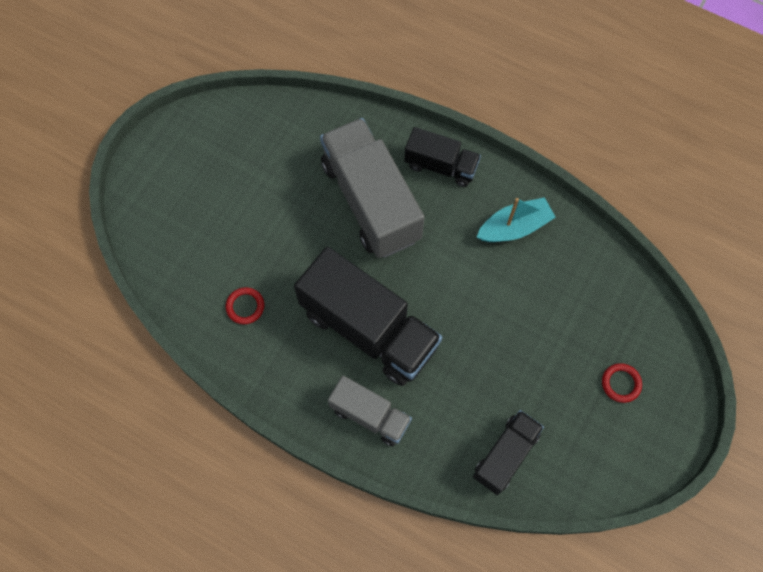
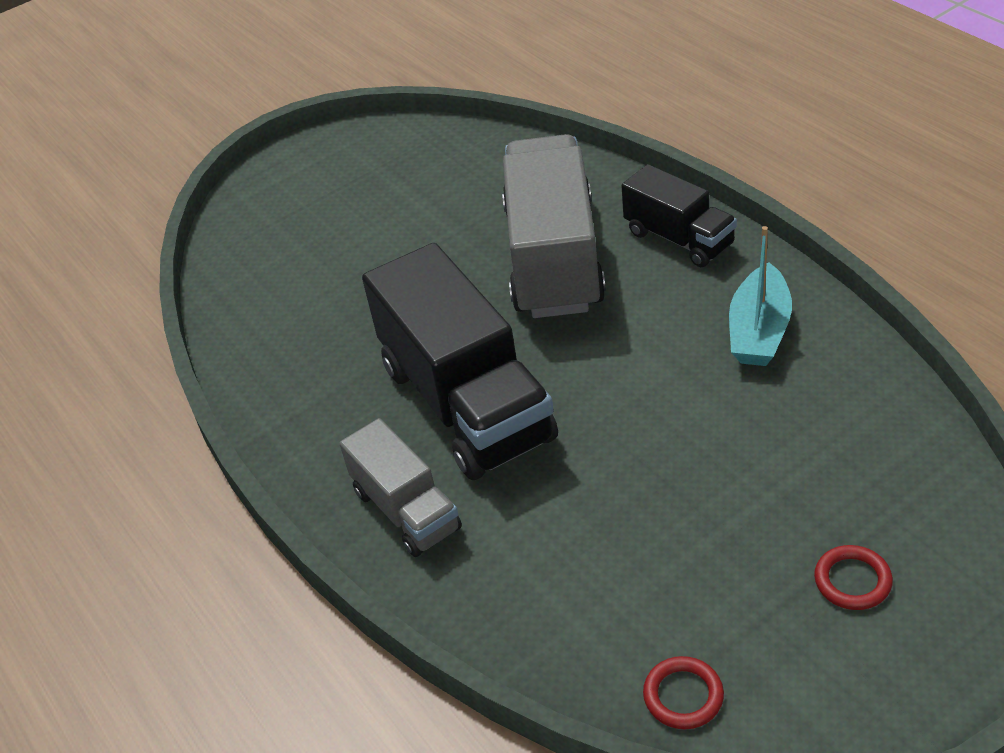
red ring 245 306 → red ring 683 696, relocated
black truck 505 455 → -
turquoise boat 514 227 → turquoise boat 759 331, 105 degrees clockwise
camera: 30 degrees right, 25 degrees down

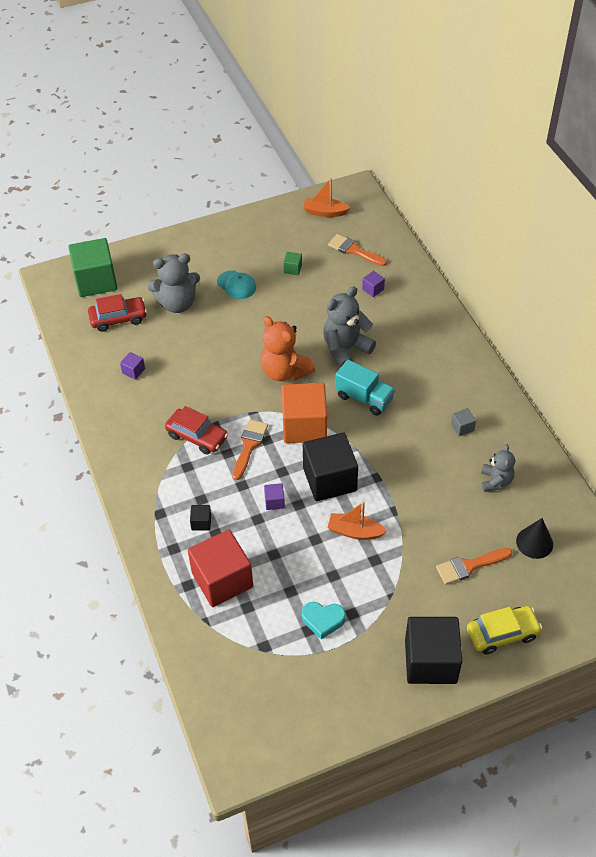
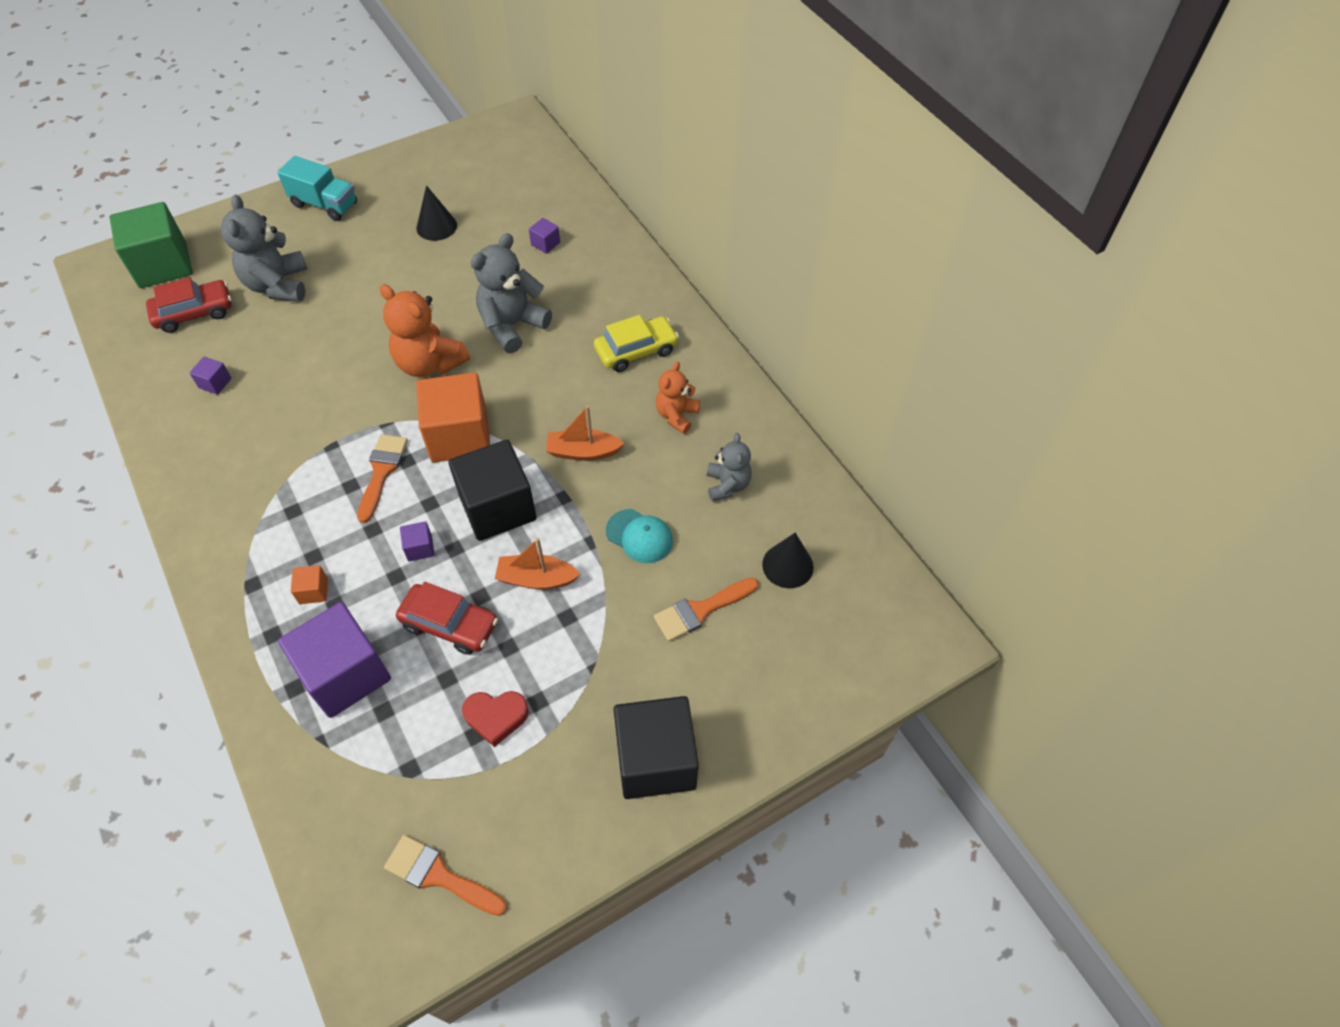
grey teddy bear 177 303 → grey teddy bear 278 285, 105 degrees clockwise
red car 197 436 → red car 450 624, relocated
red cube 222 580 → purple cube 345 674
black cube 201 522 → orange cube 313 591
turquoise cap 236 285 → turquoise cap 639 536, relocated
green cube 292 269 → black cone 436 226
turquoise heart 323 620 → red heart 496 717
orange boat 325 212 → orange boat 583 452, relocated
orange brush 354 250 → orange brush 439 875, relocated
turquoise truck 364 398 → turquoise truck 325 204, relocated
grey cube 462 427 → orange teddy bear 676 415
yellow car 502 633 → yellow car 636 350, relocated
camera: 10 degrees left, 5 degrees up

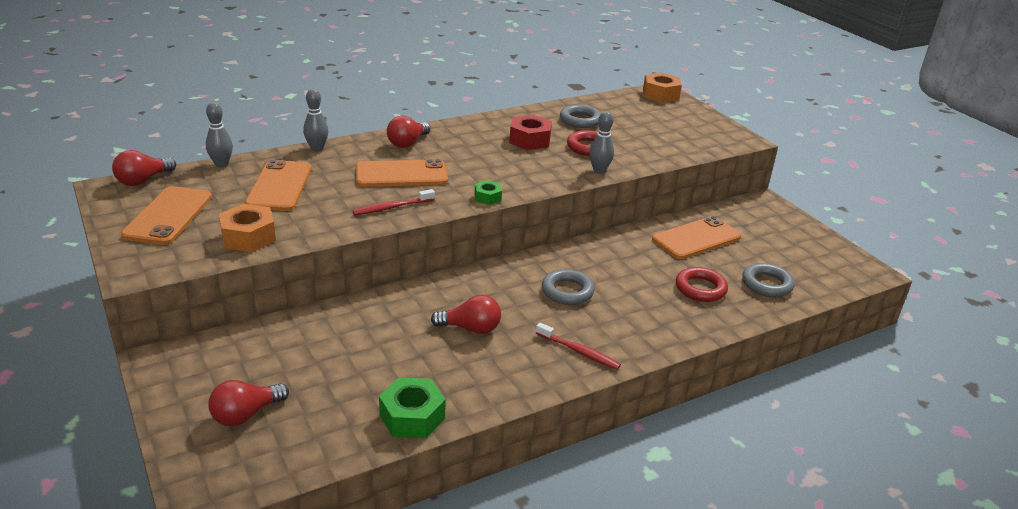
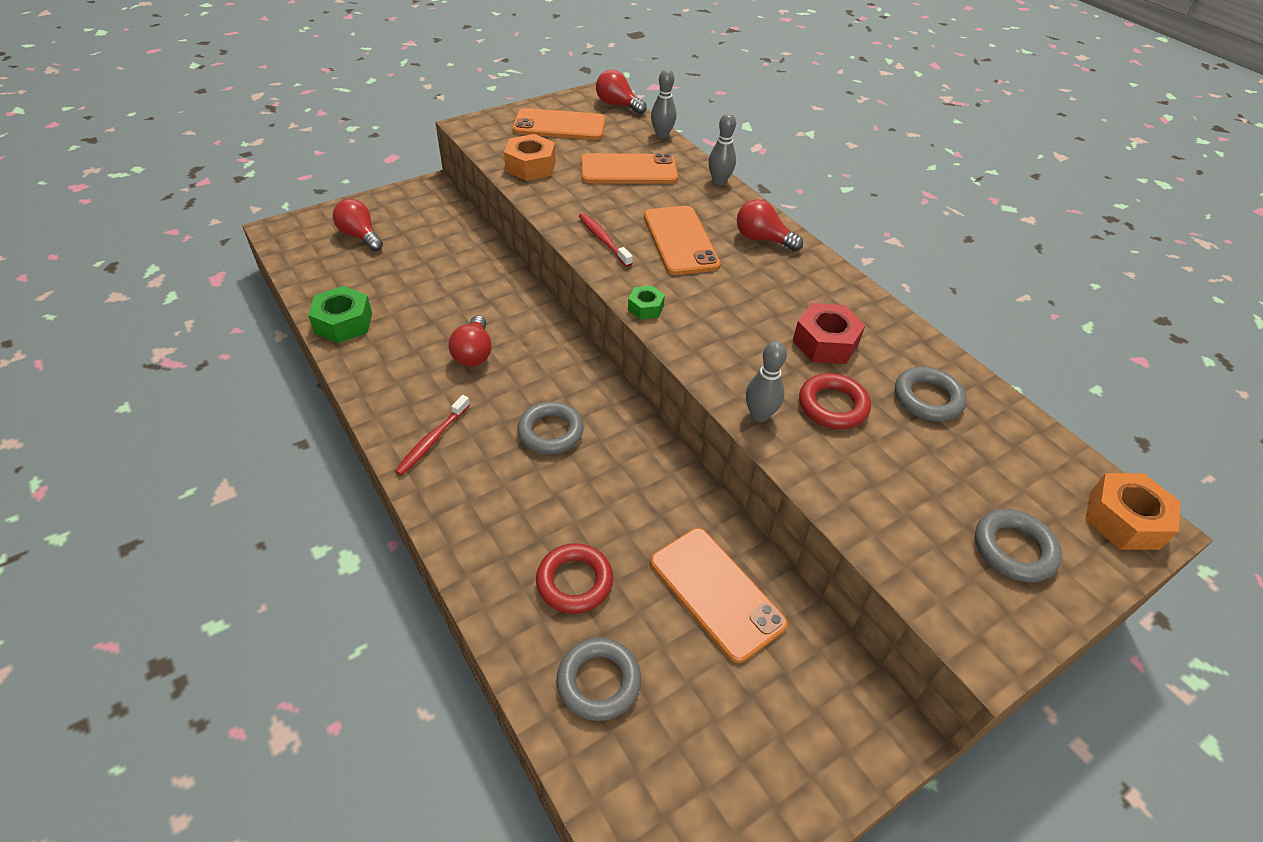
- → grey ring 1013 549
camera: 85 degrees right, 15 degrees up

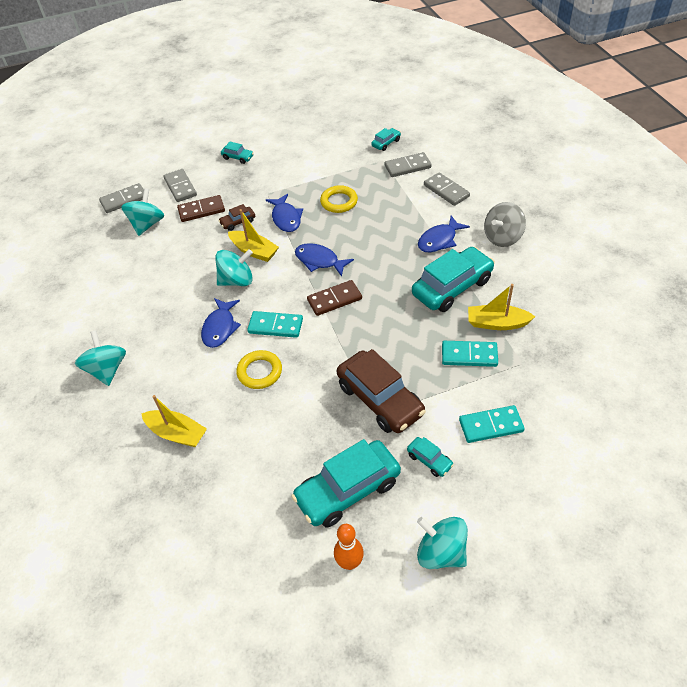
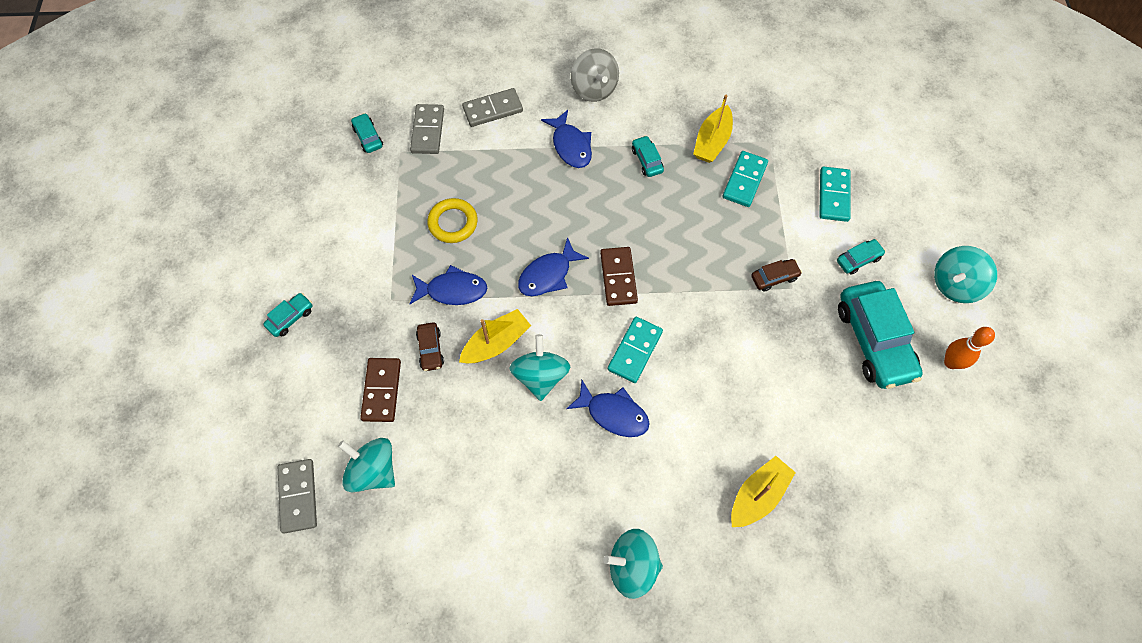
grey domino 180 187 → -
yellow ring 259 372 → -
brown car 380 399 → brown car 774 277, x0.46
turquoise car 452 287 → turquoise car 647 160, x0.46
camera: 75 degrees left, 15 degrees up

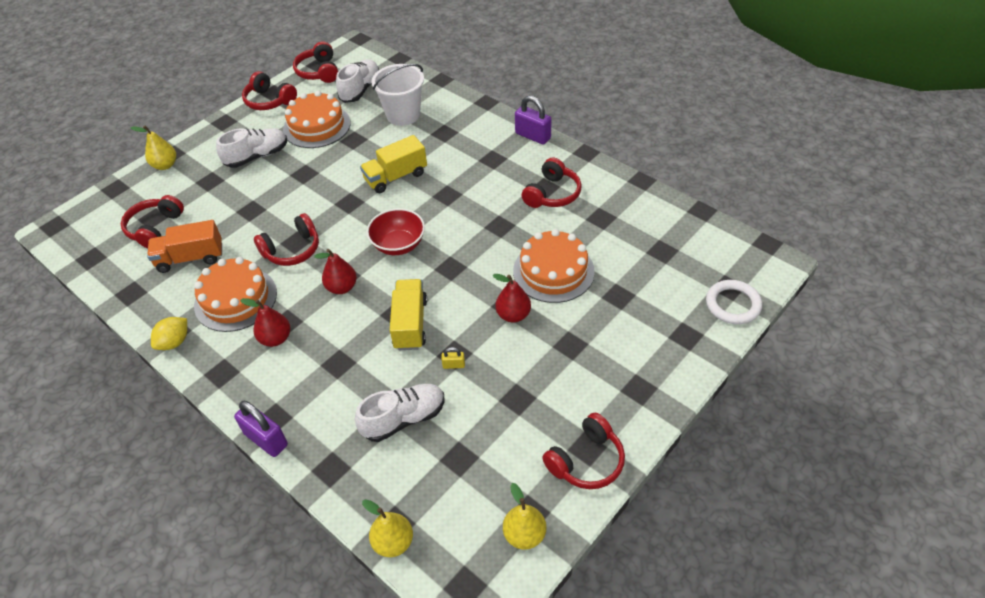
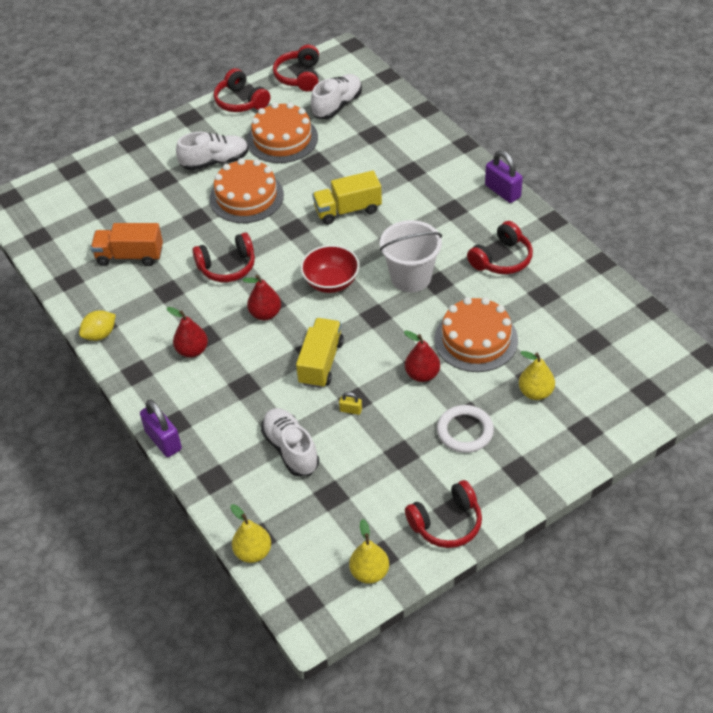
red headphones 155 228 → -
yellow pear 165 165 → yellow pear 535 392, relocated
orange cake 235 299 → orange cake 246 197, relocated
white shoe 404 419 → white shoe 291 449, 105 degrees counterclockwise
white bucket 403 115 → white bucket 411 277, relocated
white ring 733 304 → white ring 465 431, relocated
camera: 15 degrees right, 0 degrees up

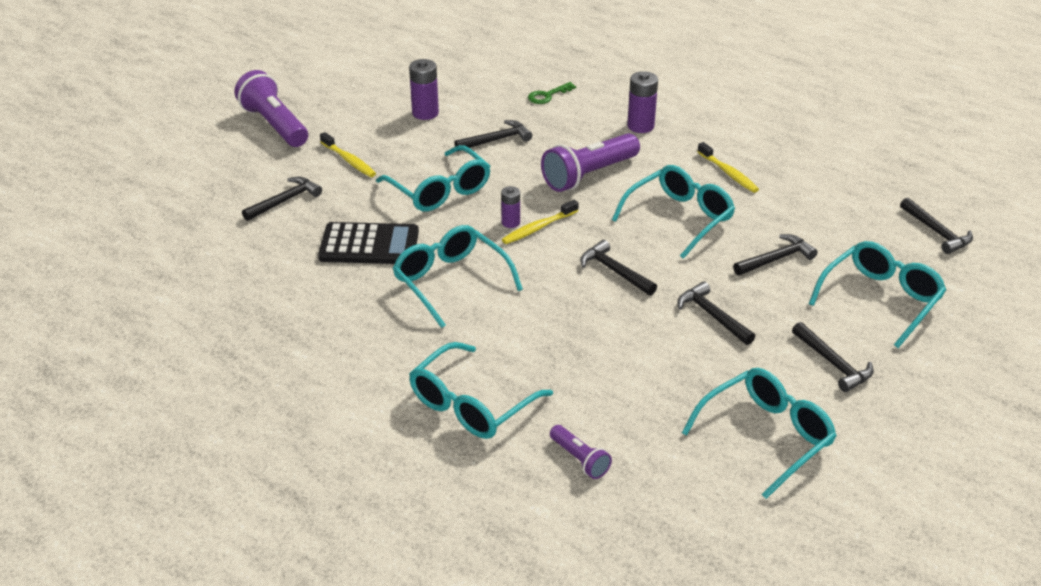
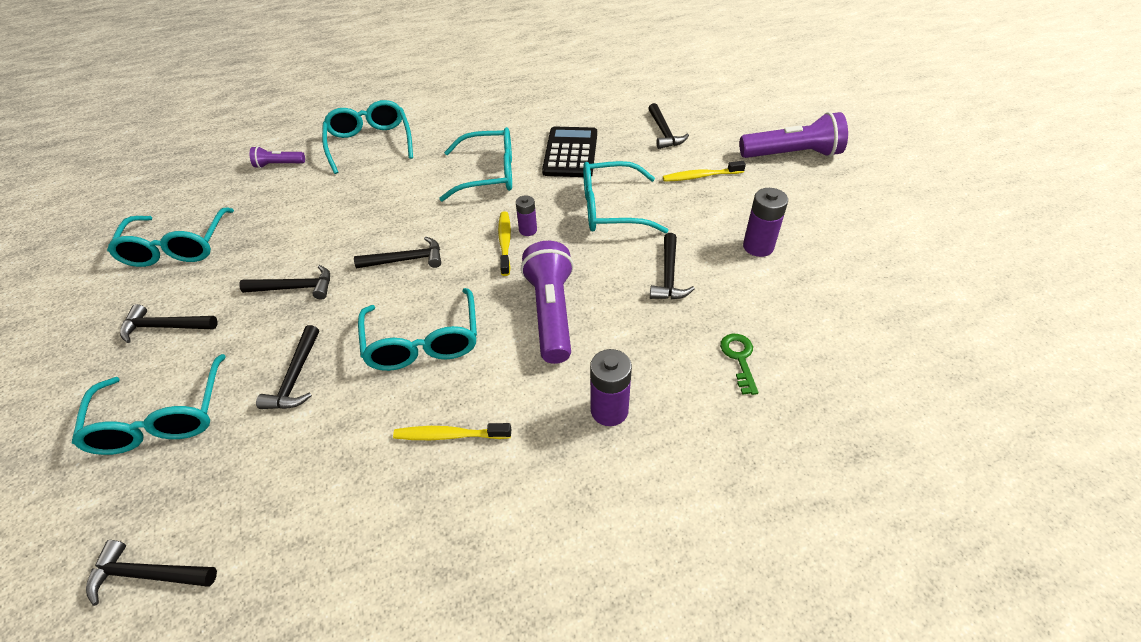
black calculator 369 245 → black calculator 570 153, 150 degrees clockwise
camera: 125 degrees right, 10 degrees up

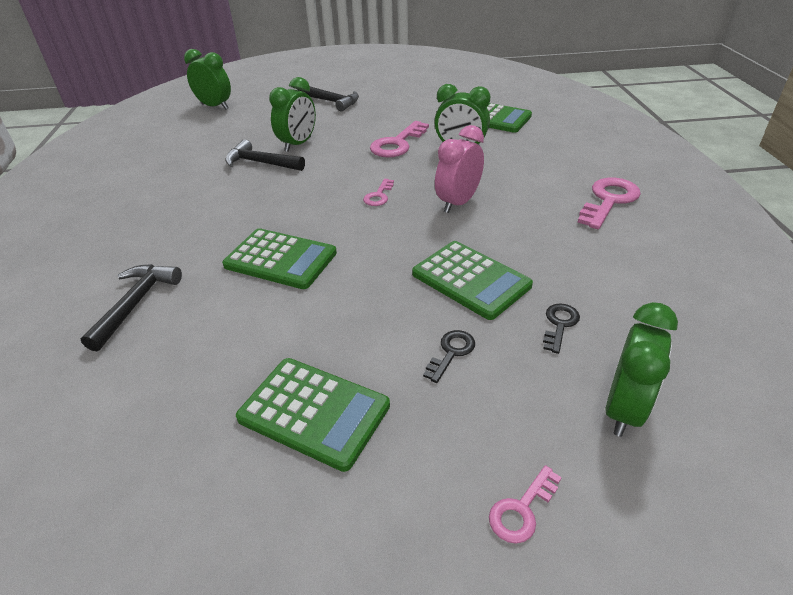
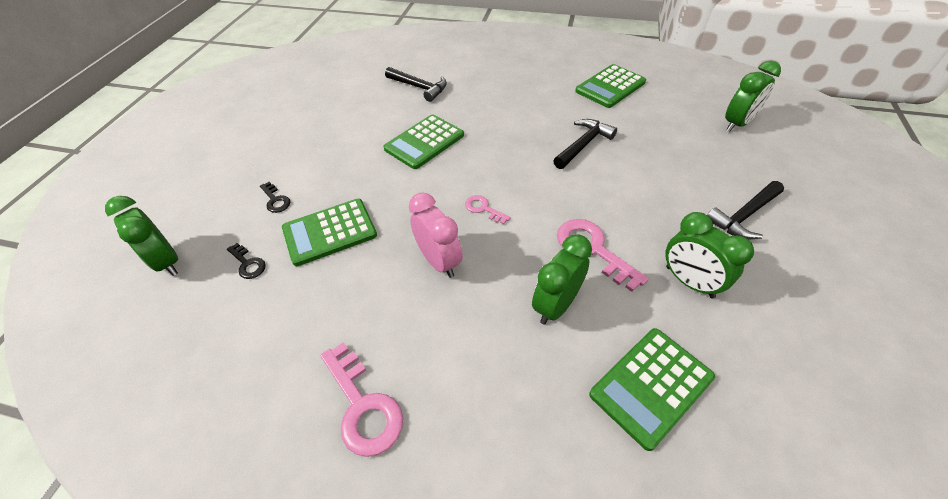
green calculator 314 412 → green calculator 610 87, relocated
green clock 298 144 → green clock 689 282, relocated
pink key 522 510 → -
camera: 110 degrees right, 10 degrees up

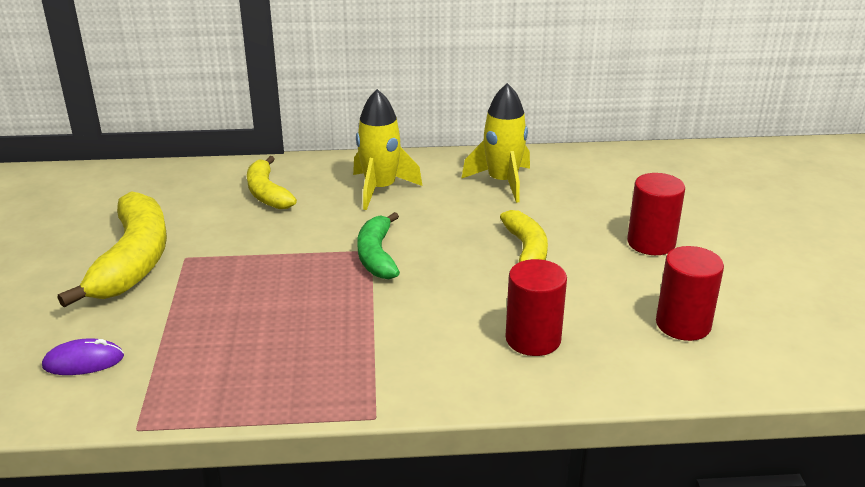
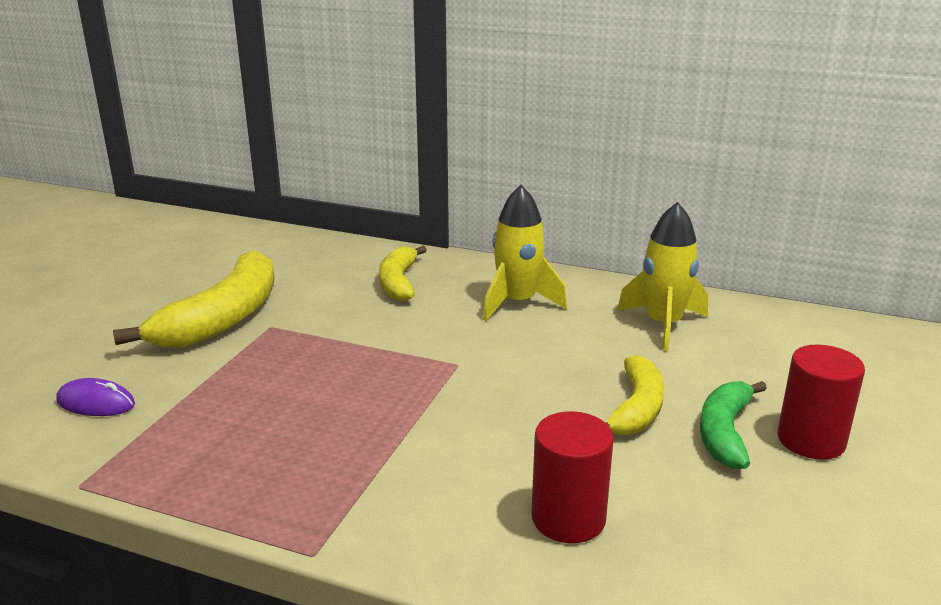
green banana 377 255 → green banana 725 433, relocated
red cylinder 683 324 → -
camera: 25 degrees right, 5 degrees down

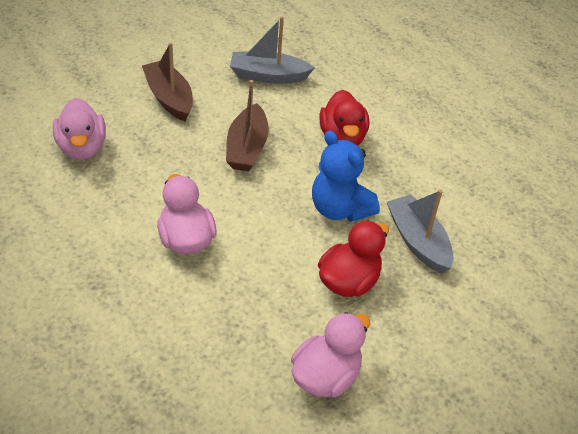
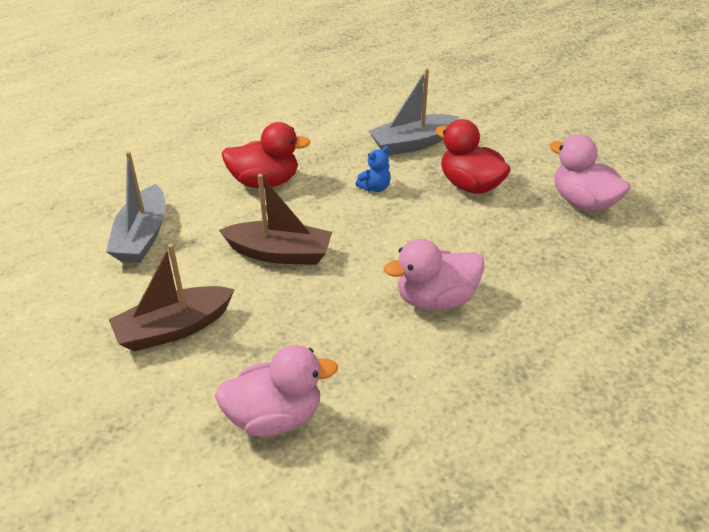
blue teddy bear 339 209 → blue teddy bear 375 187, x0.48
camera: 85 degrees left, 5 degrees down

